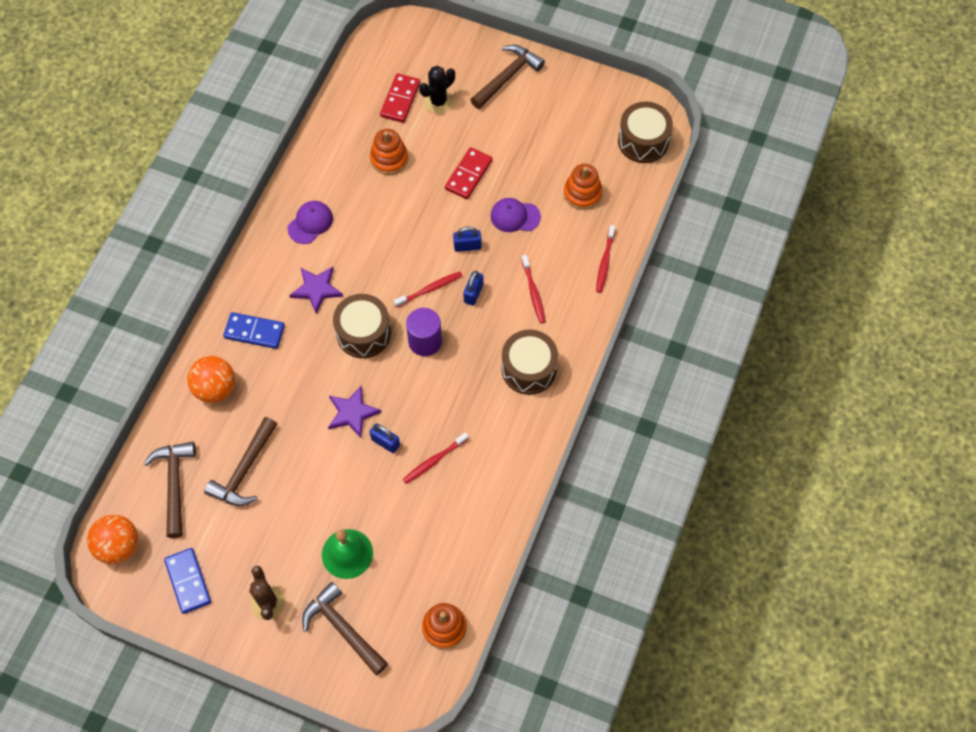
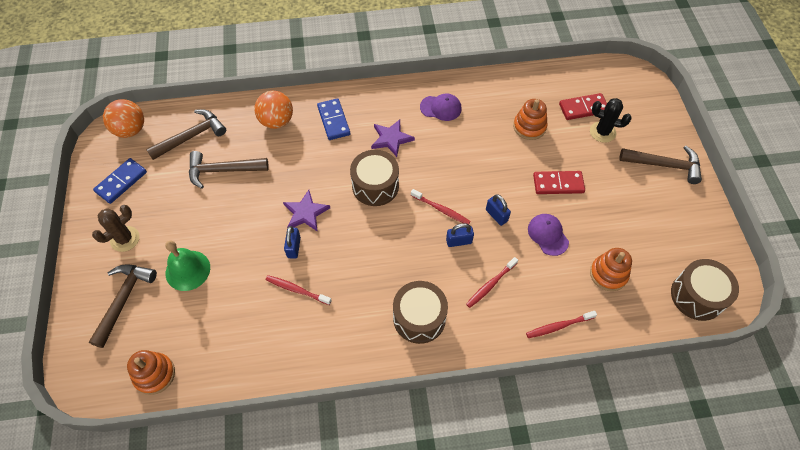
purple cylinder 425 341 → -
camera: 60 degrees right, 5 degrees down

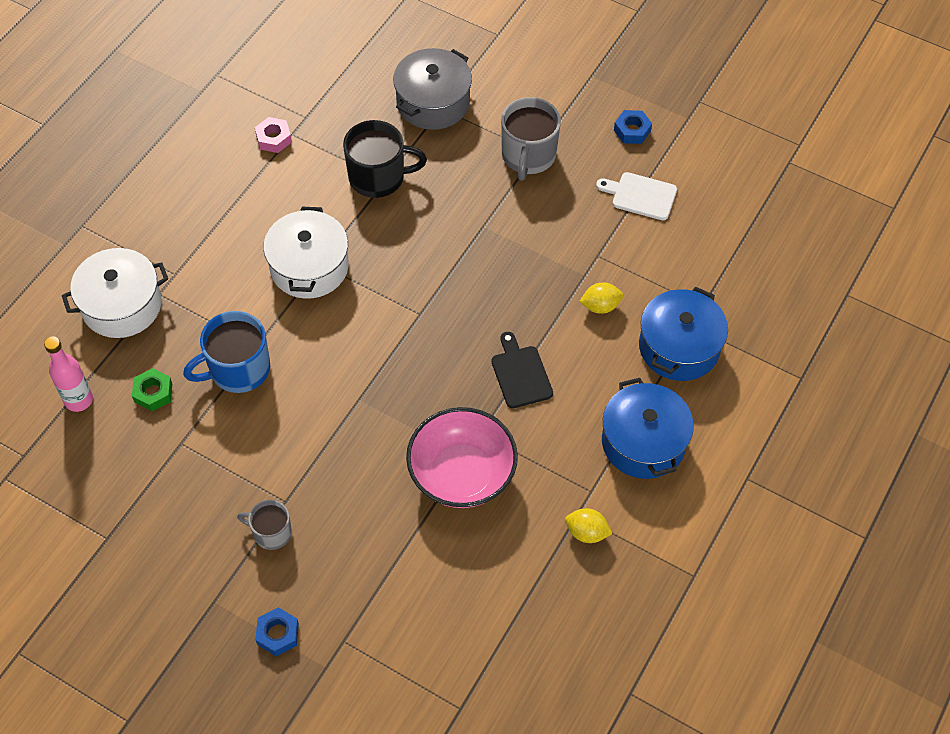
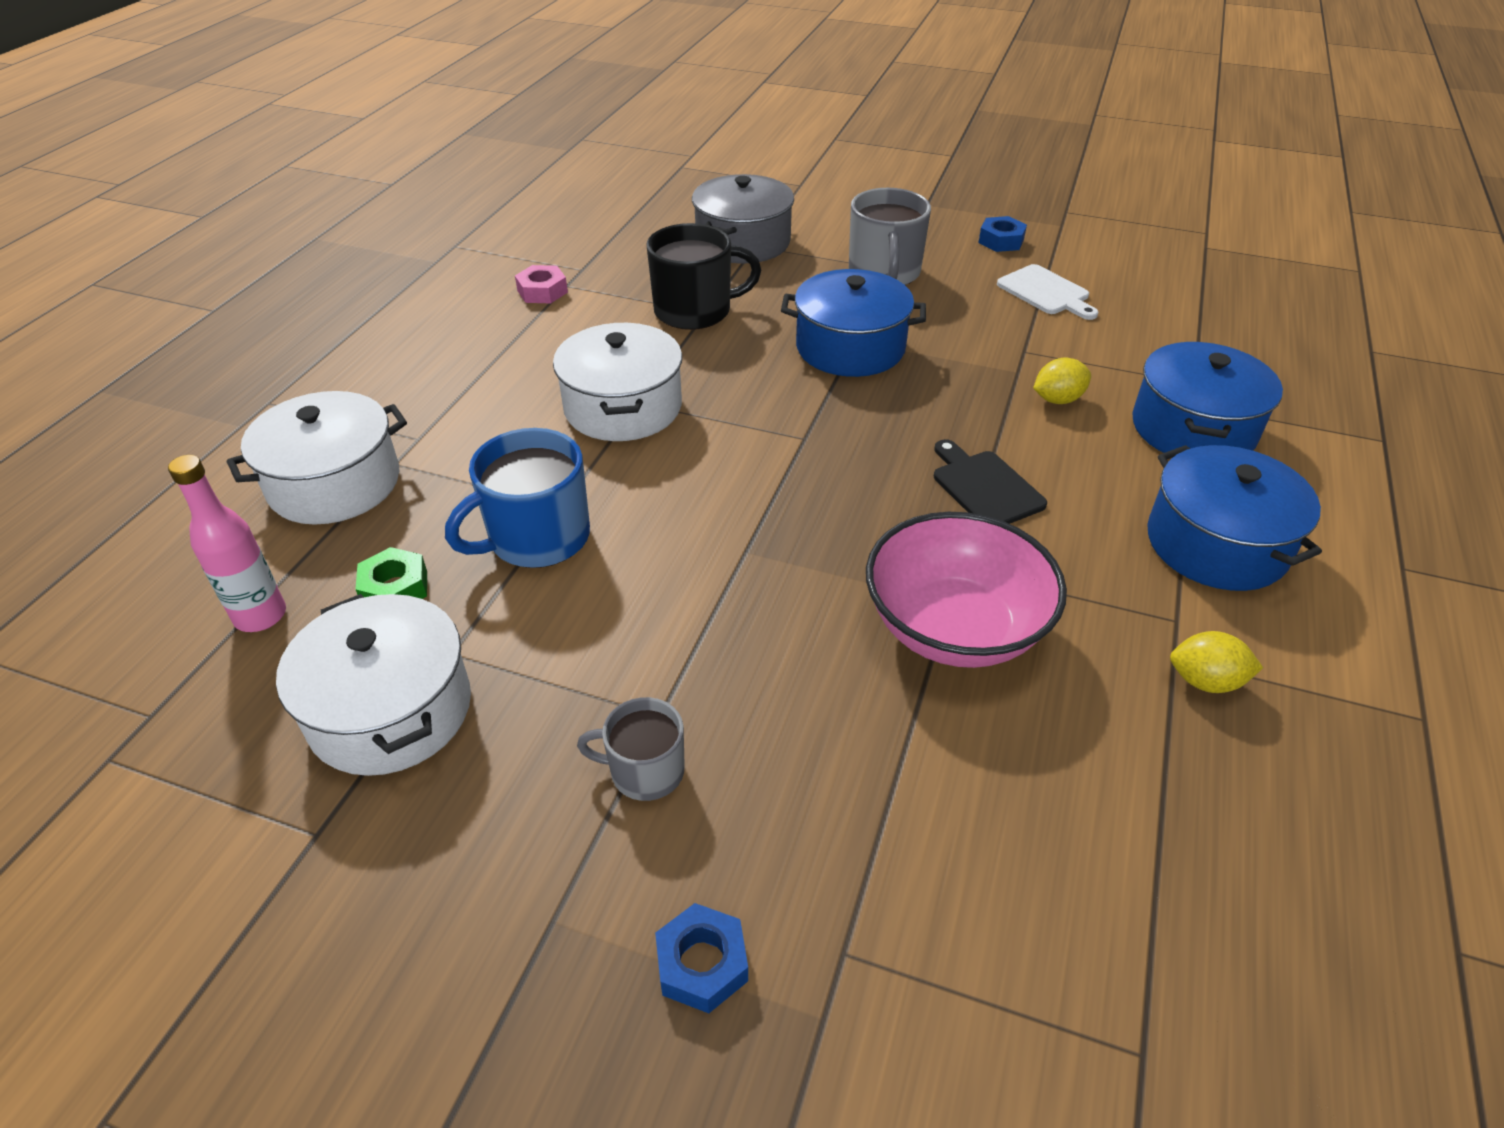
white cutting board 640 196 → white cutting board 1046 292, 135 degrees counterclockwise
- → white pot 390 710
- → blue pot 850 347
camera: 10 degrees left, 15 degrees down

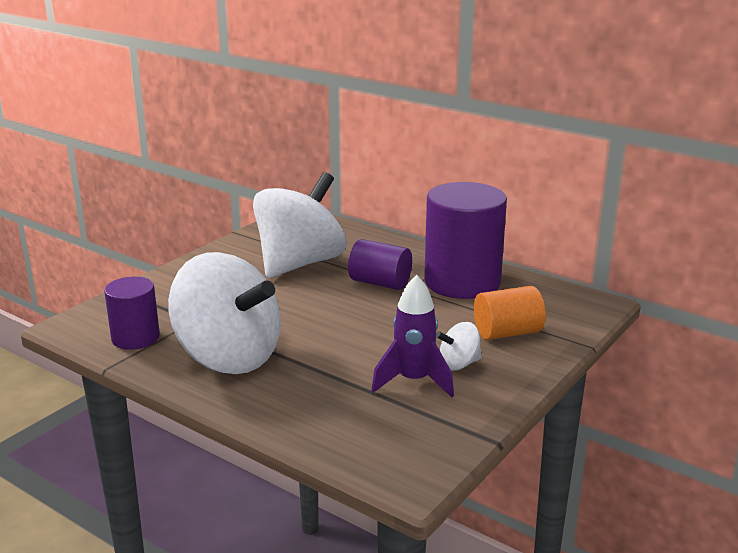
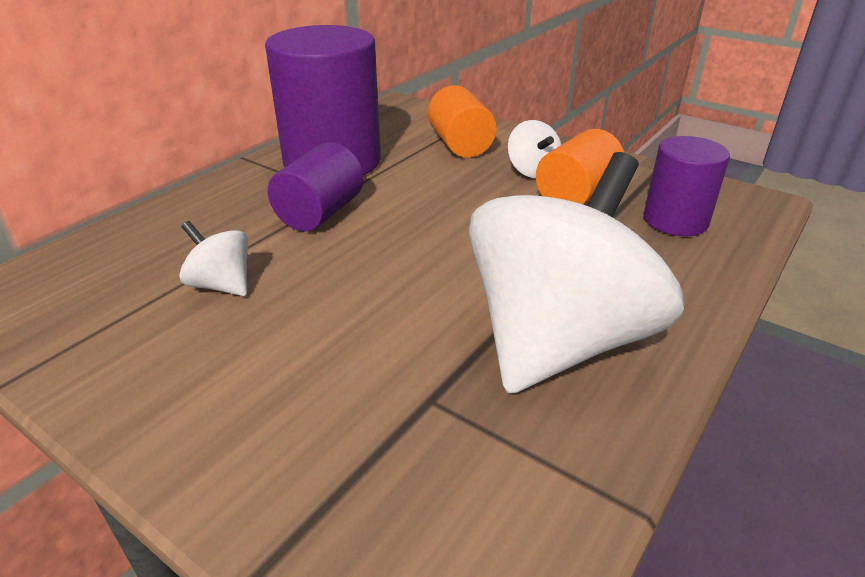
purple cylinder 135 338 → purple cylinder 675 220, relocated
white spinning top 300 263 → white spinning top 221 285, x0.41
purple rocket 413 381 → orange cylinder 576 195
camera: 90 degrees left, 10 degrees up

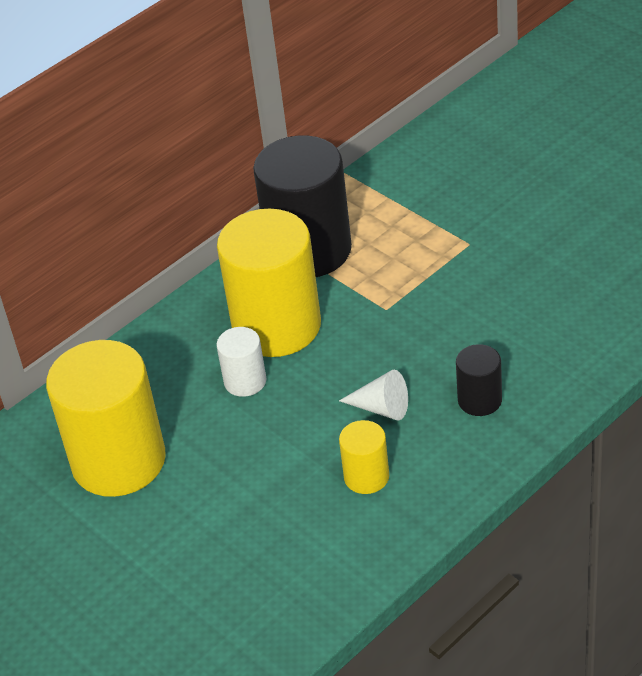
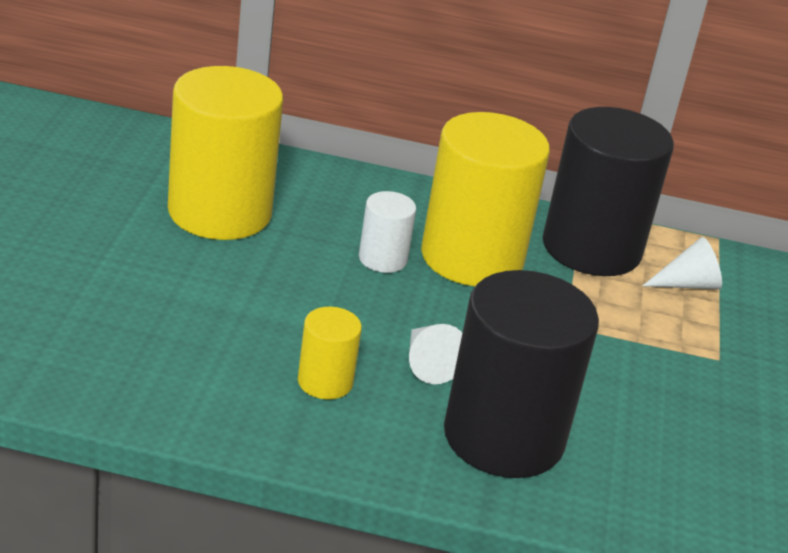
black cylinder 479 400 → black cylinder 503 437, x2.15
- → white cone 687 284
camera: 45 degrees right, 10 degrees down

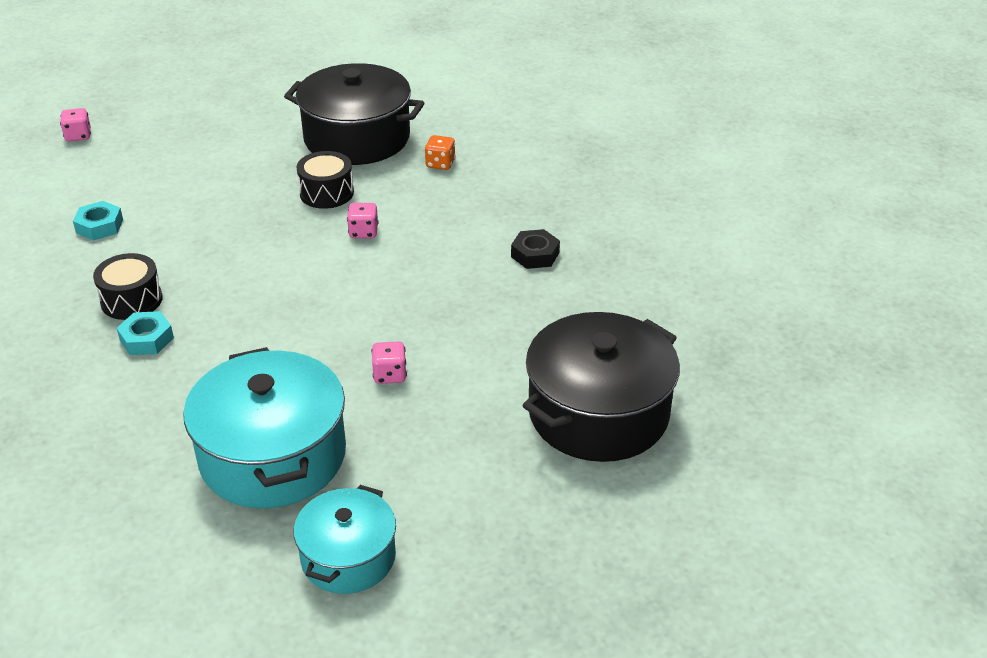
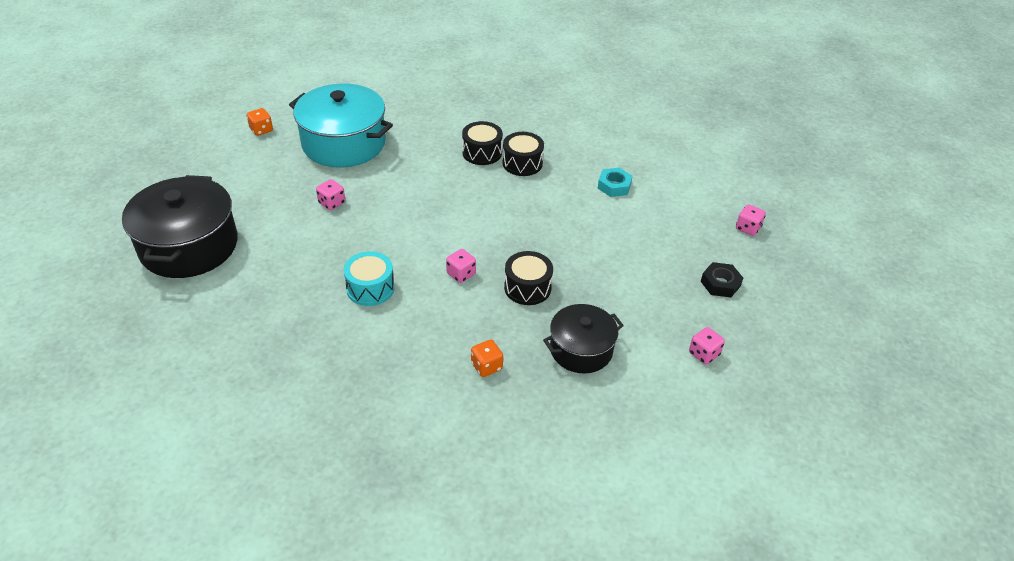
turquoise nut 146 339 → black drum 482 152
black pot 357 138 → black pot 581 349, x0.60
turquoise pot 348 557 → orange dice 261 130
black nut 535 254 → black nut 720 284, relocated
- → turquoise drum 370 288
- → pink dice 704 354
camera: 135 degrees right, 5 degrees up

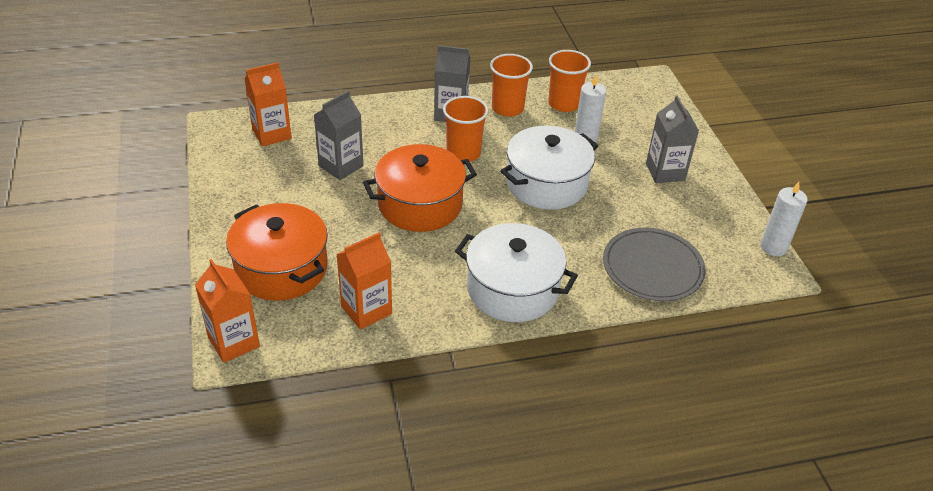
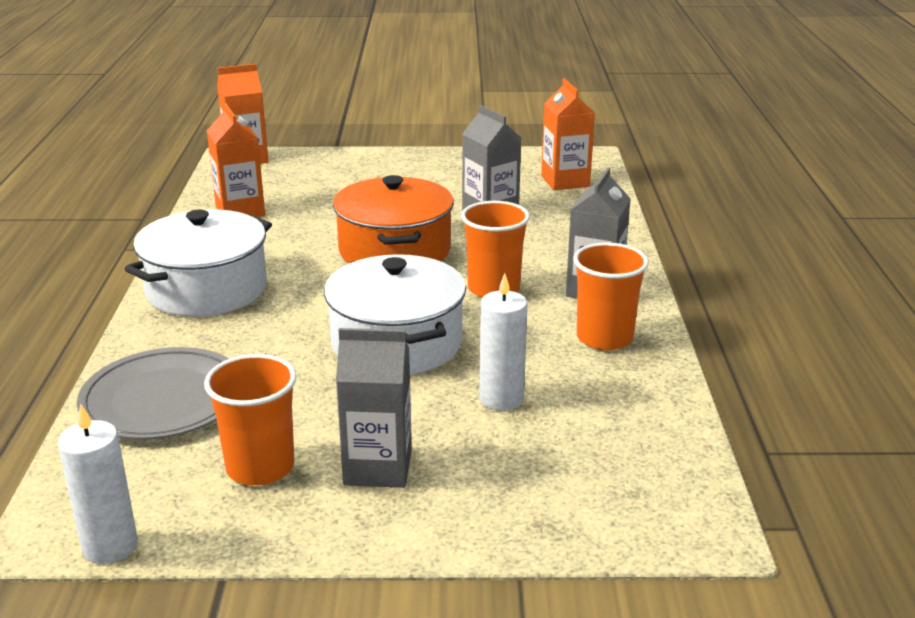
orange pot 281 268 → -
orange cup 564 104 → orange cup 260 467, relocated
camera: 105 degrees right, 15 degrees down

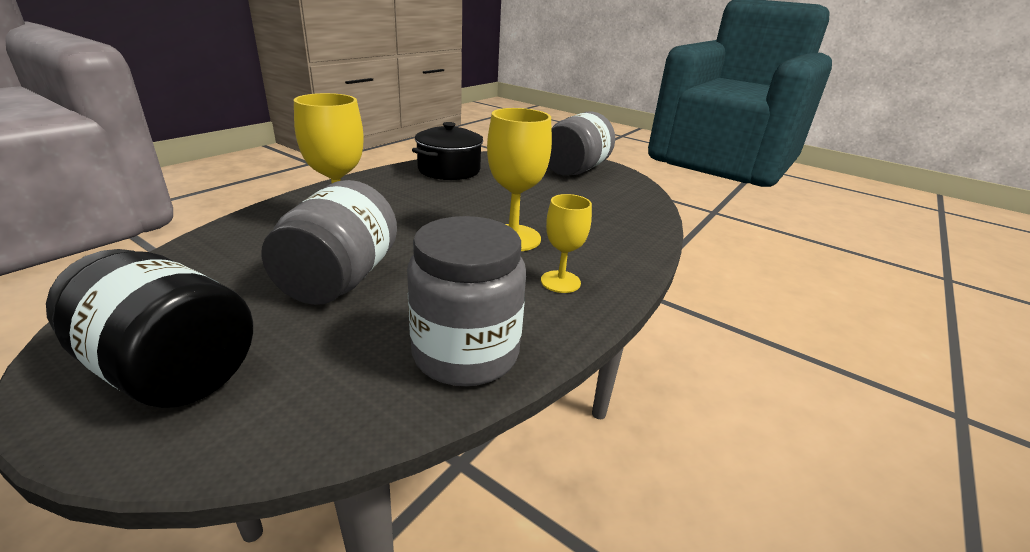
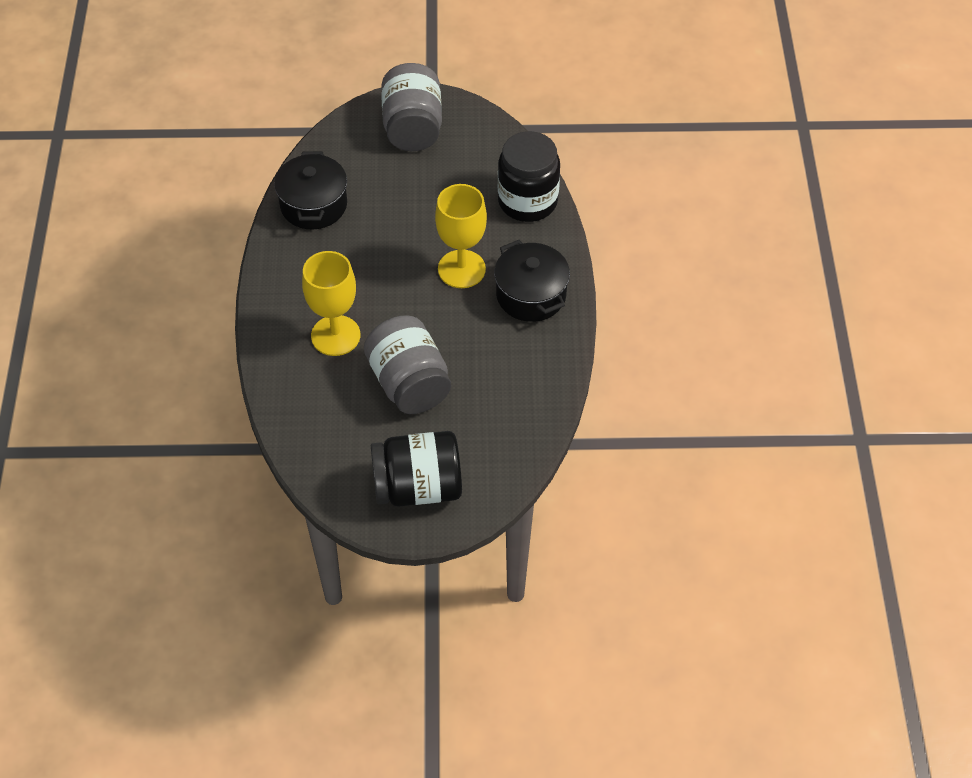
grey jar 465 353 → -
yellow goblet 560 282 → black pot 531 295
- → black jar 527 201
camera: 35 degrees left, 25 degrees up

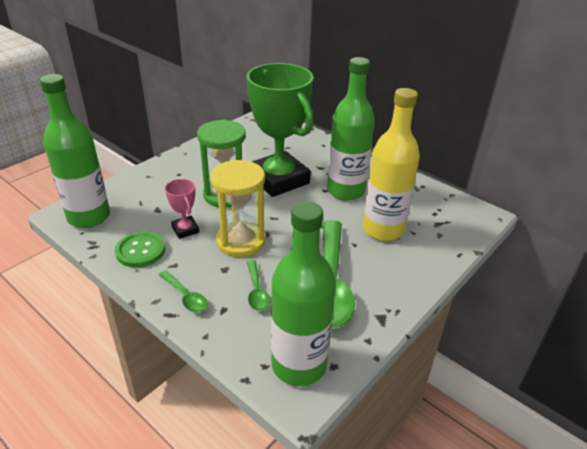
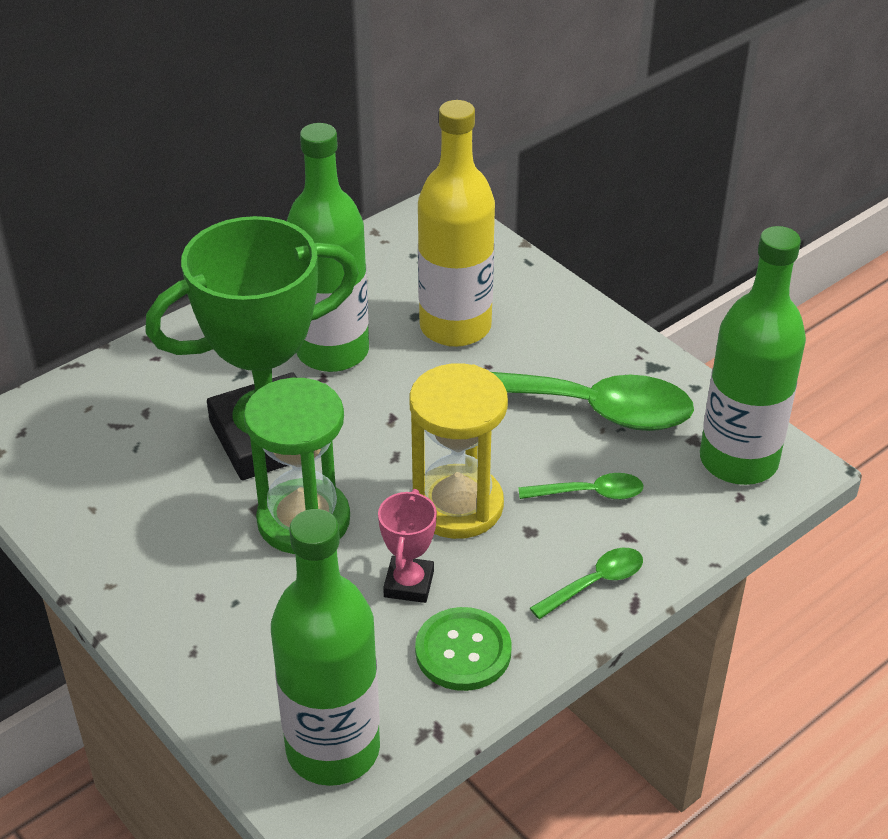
pink trophy 185 229 → pink trophy 409 584, 60 degrees counterclockwise
camera: 80 degrees left, 5 degrees up

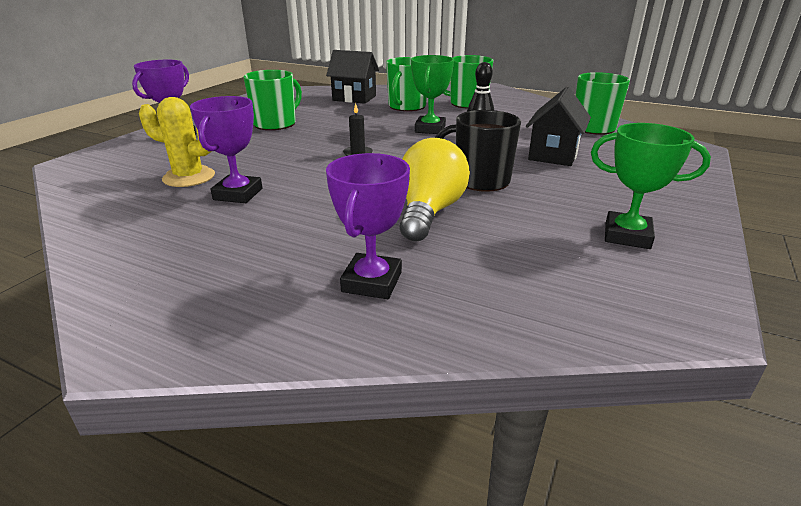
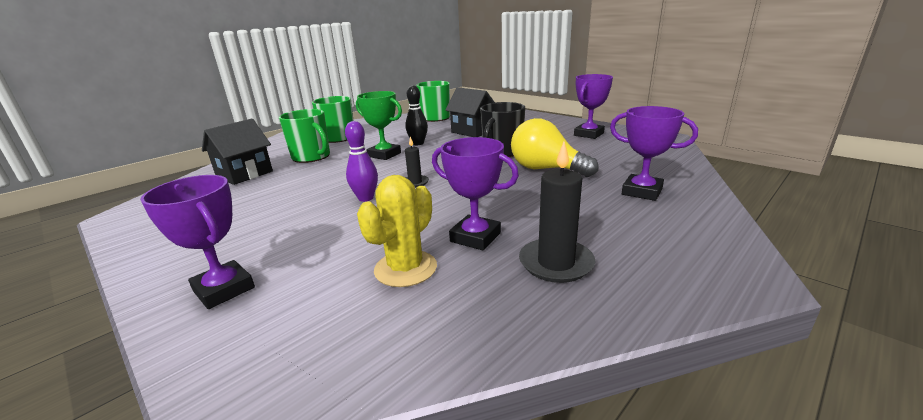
green mug 276 124 → -
green trophy 627 236 → purple trophy 588 134
- → purple bowling pin 366 198
- → black candle 556 263
camera: 70 degrees left, 5 degrees down

